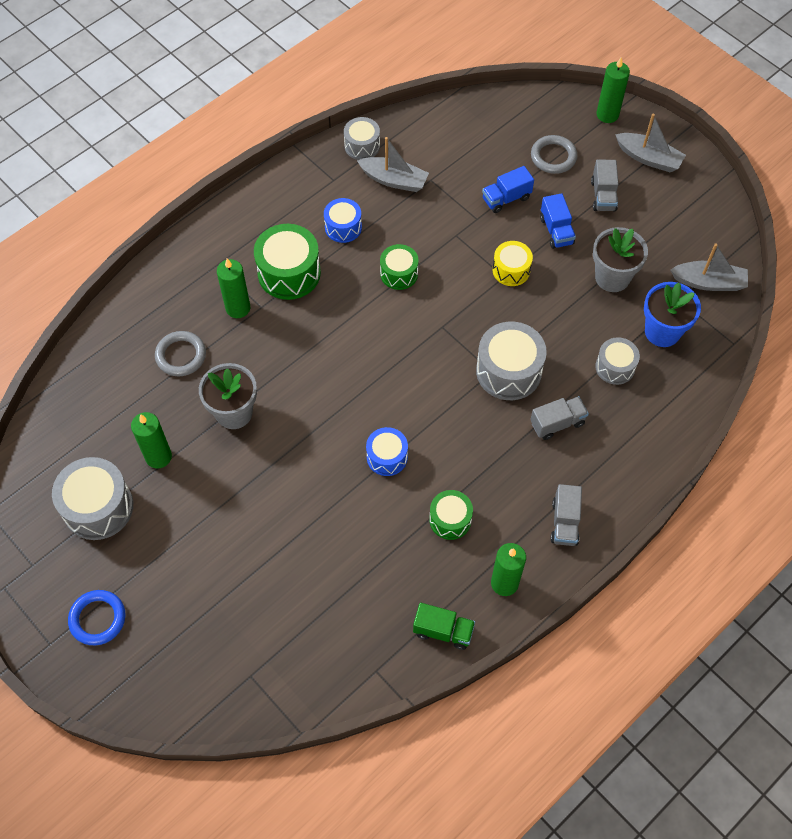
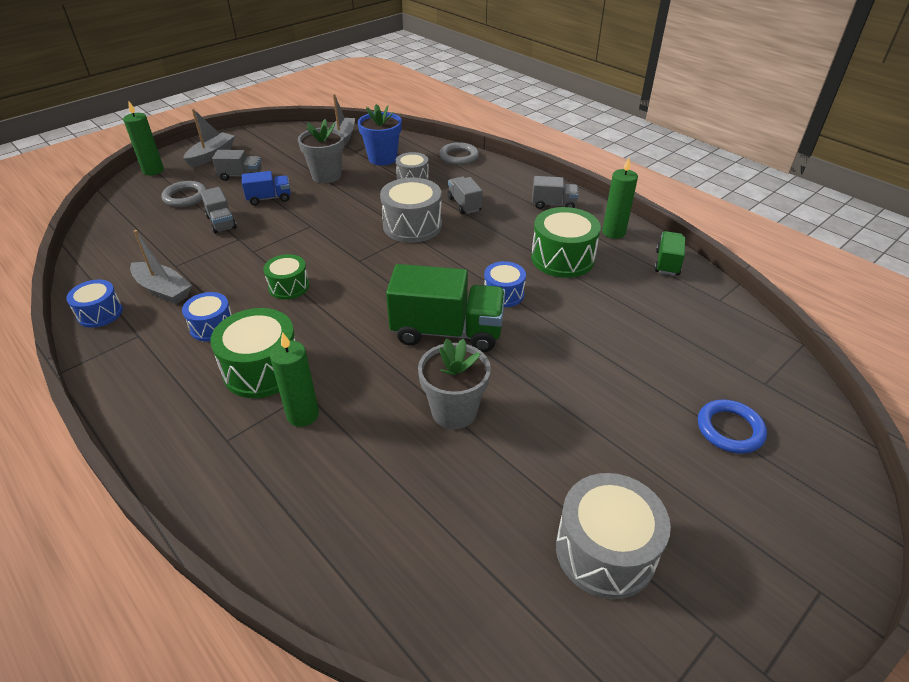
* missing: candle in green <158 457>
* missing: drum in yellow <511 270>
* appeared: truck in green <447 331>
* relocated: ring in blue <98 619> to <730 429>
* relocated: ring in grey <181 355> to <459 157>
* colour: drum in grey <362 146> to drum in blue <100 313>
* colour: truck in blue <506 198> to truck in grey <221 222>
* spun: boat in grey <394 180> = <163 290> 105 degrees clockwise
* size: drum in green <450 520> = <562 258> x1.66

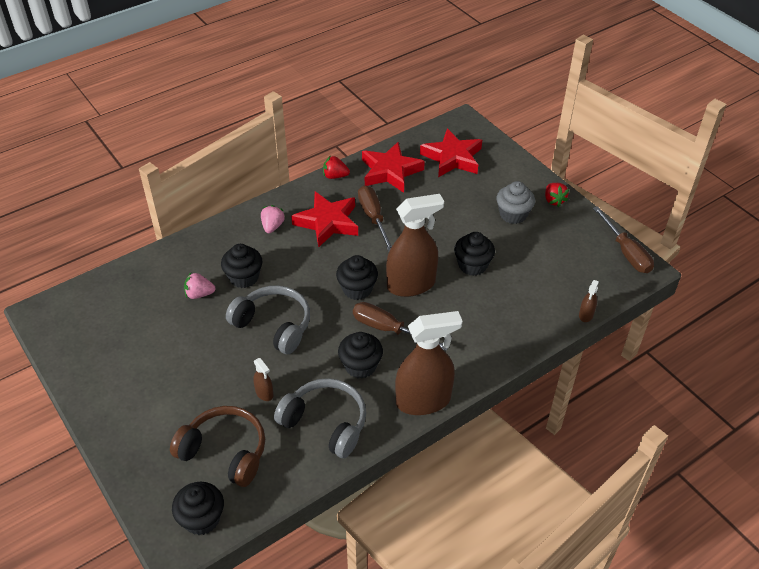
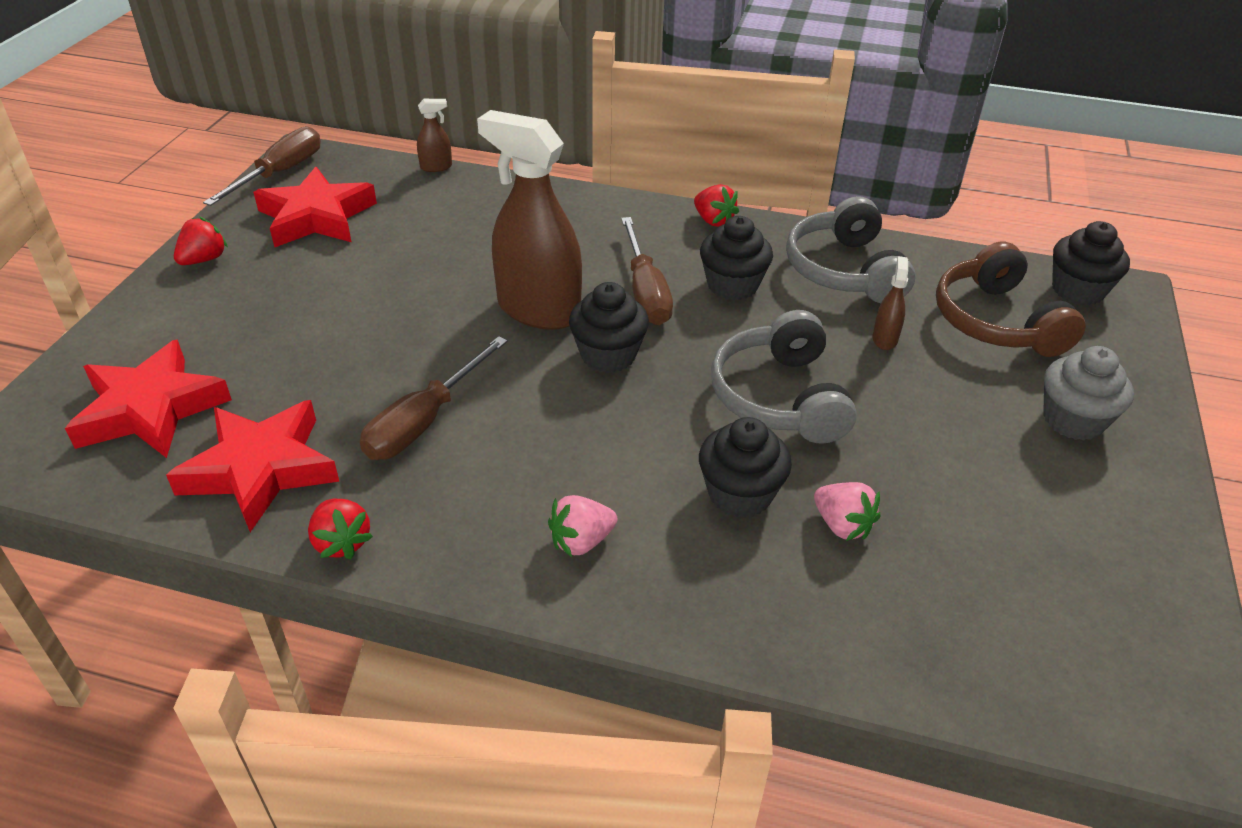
* missing: cupcake in black <472 265>
* relocated: star in red <327 222> to <316 217>
* relocated: cupcake in grey <513 214> to <1073 420>
* exchanged: spray bottle in brown <423 401> to strawberry in red <713 221>

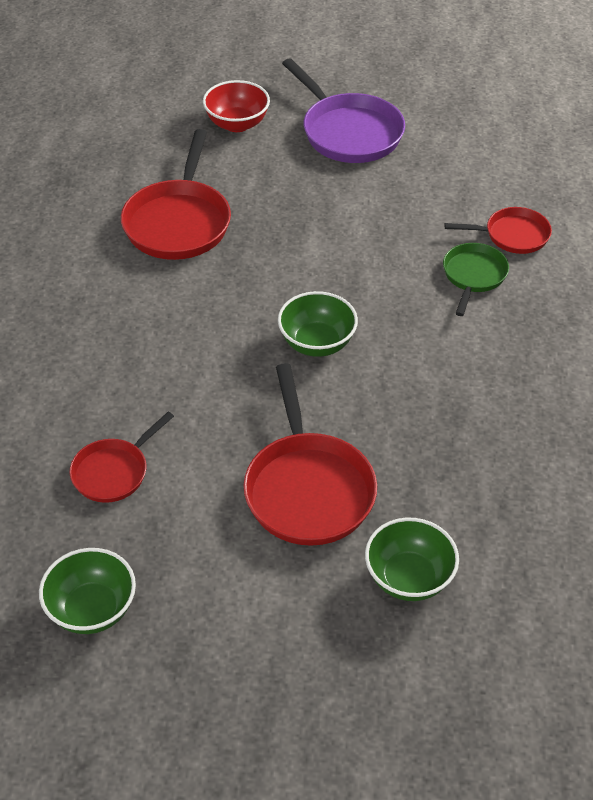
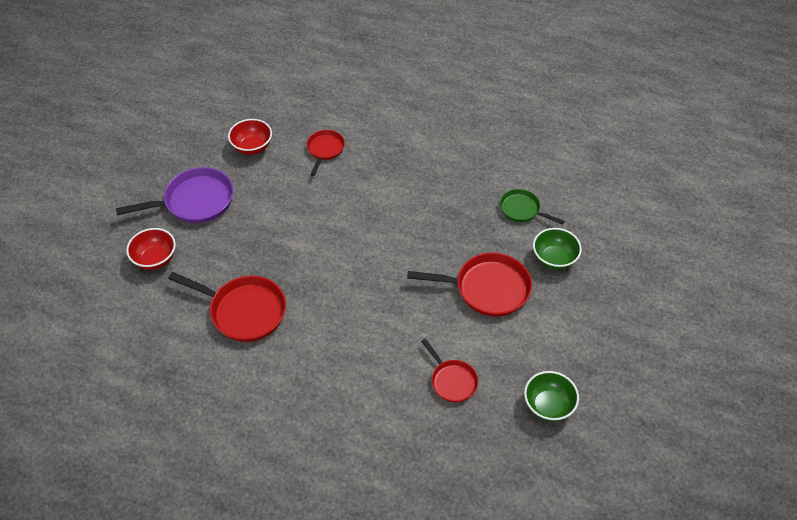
* missing: bowl in green <317 343>
* appeared: bowl in red <252 147>
* relocated: pan in green <473 276> to <522 210>

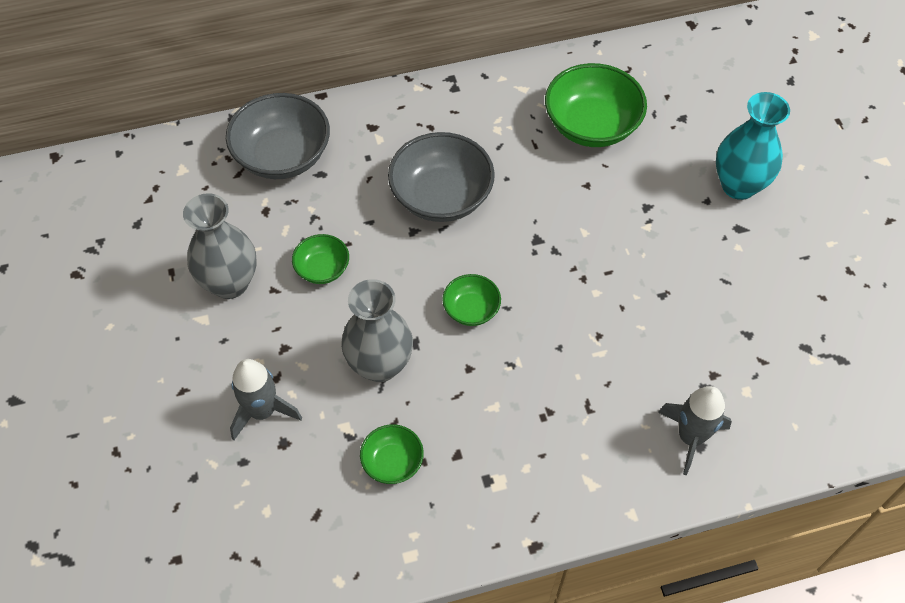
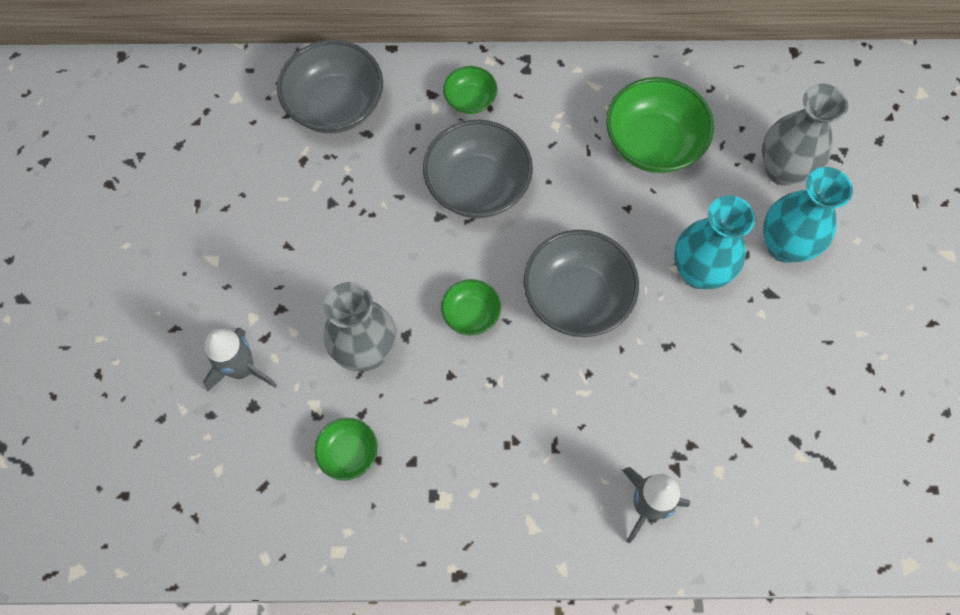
* appeared: bowl in grey <577 297>
* appeared: vase in turquoise <698 272>
* relocated: vase in grey <230 283> to <782 169>
* relocated: bowl in green <322 269> to <470 100>

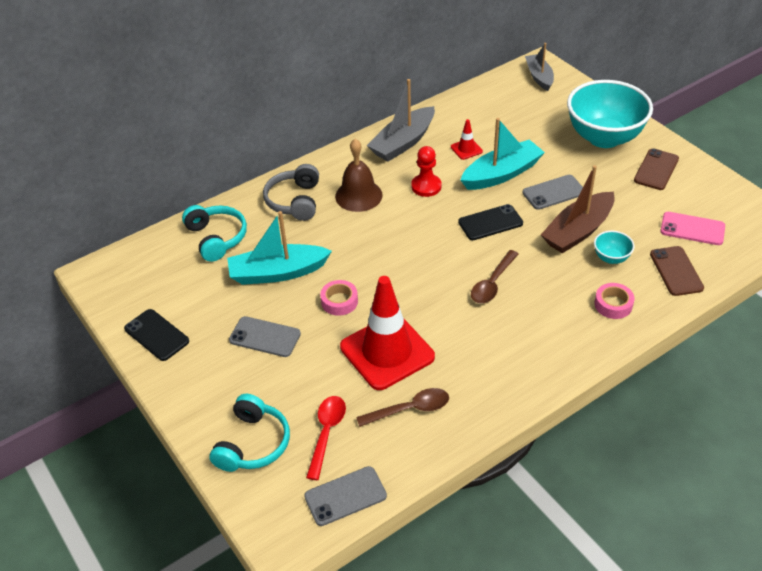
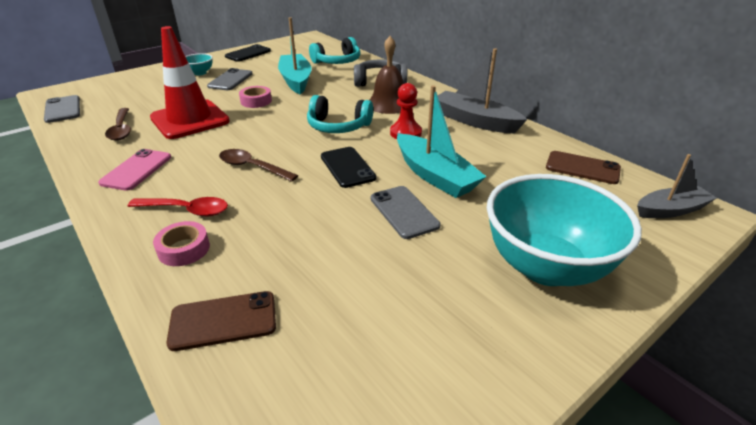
* missing: traffic cone in red <466 149>
* missing: boat in brown <578 231>
* relocated: headphones in turquoise <253 444> to <338 126>
* relocated: spoon in red <326 433> to <187 210>
* relocated: bowl in turquoise <611 258> to <200 73>
* relocated: phone in brown <656 169> to <582 168>
* relocated: phone in pink <692 229> to <136 170>

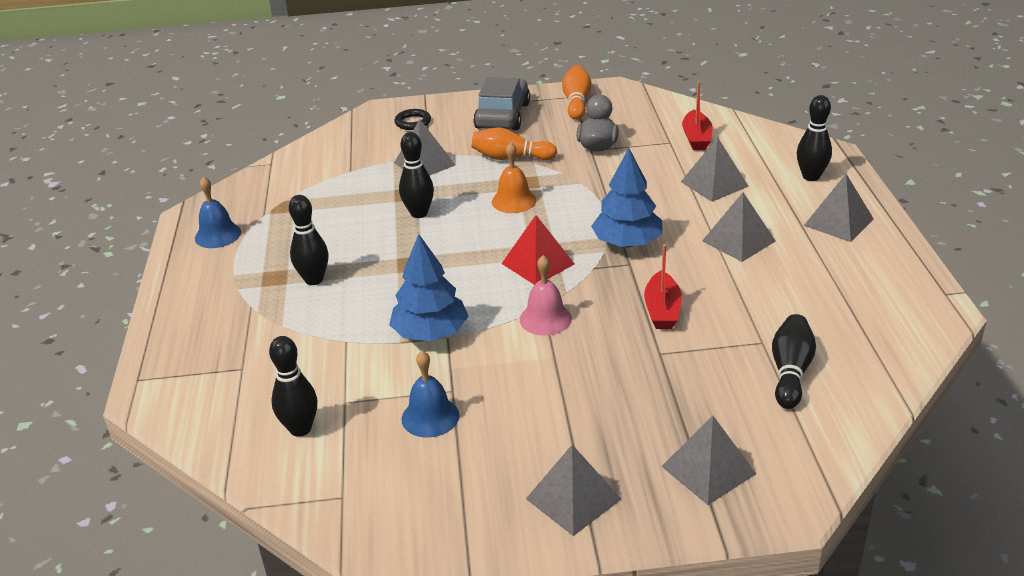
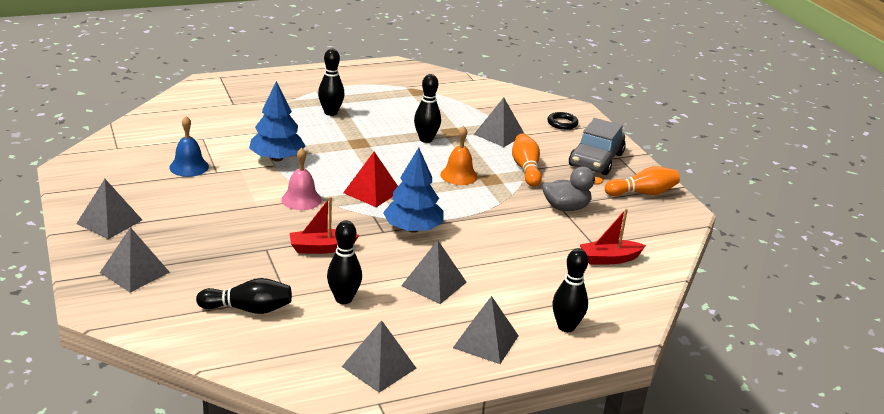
* missing: bell in blue <218 235>
* relocated: bowling pin in black <300 429> to <343 299>
* relocated: pyramid in grey <714 184> to <379 367>
* spun: car in grey <502 116> = <596 160> 120 degrees clockwise

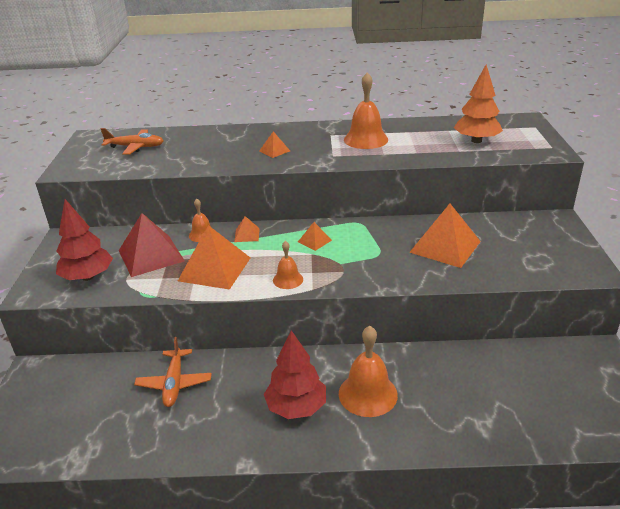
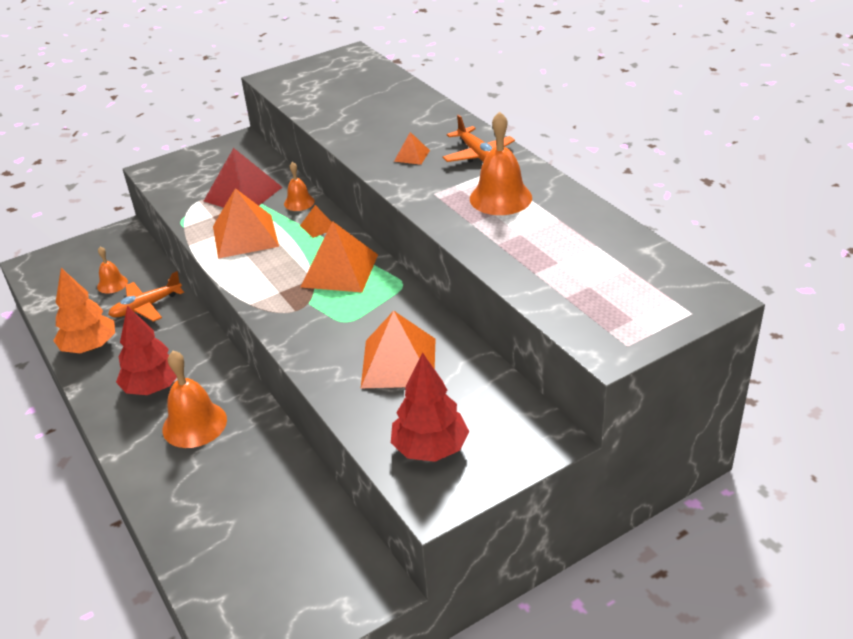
* relocated: tree in red <88 277> to <430 448>
* relocated: plane in orange <135 147> to <478 155>
* relocated: bell in orange <288 279> to <112 284>
* relocated: tree in orange <476 141> to <90 347>
* size: pyramid in orange <314 241> = <339 270> x2.13

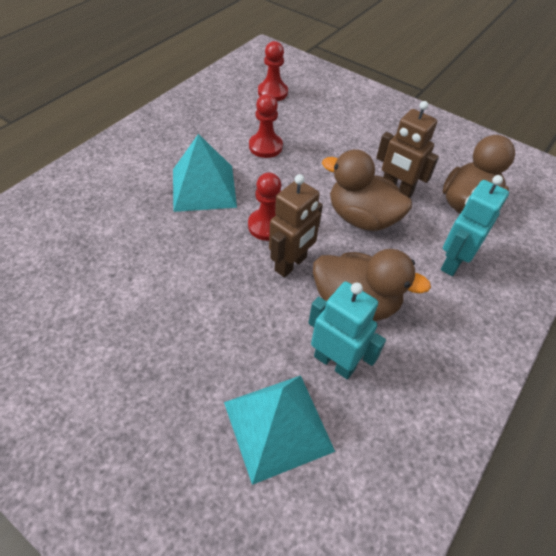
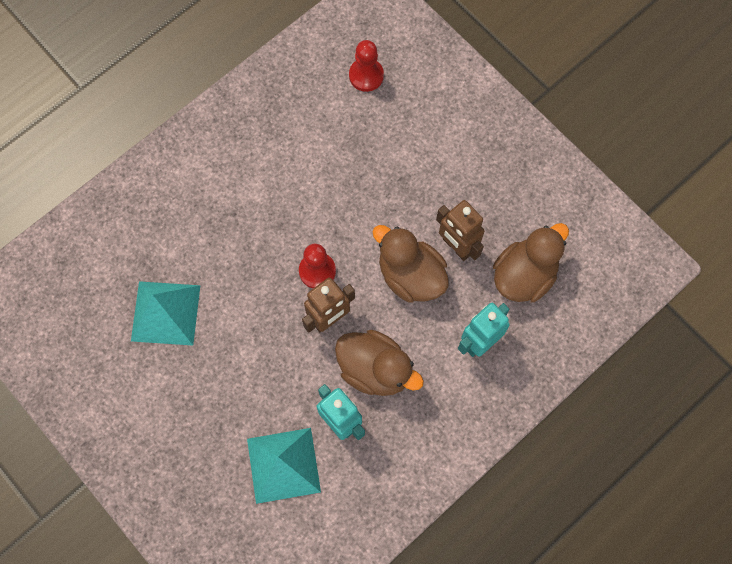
* missing: pawn in red <265 146>
* relocated: pyramid in turquoise <203 187> to <165 313>

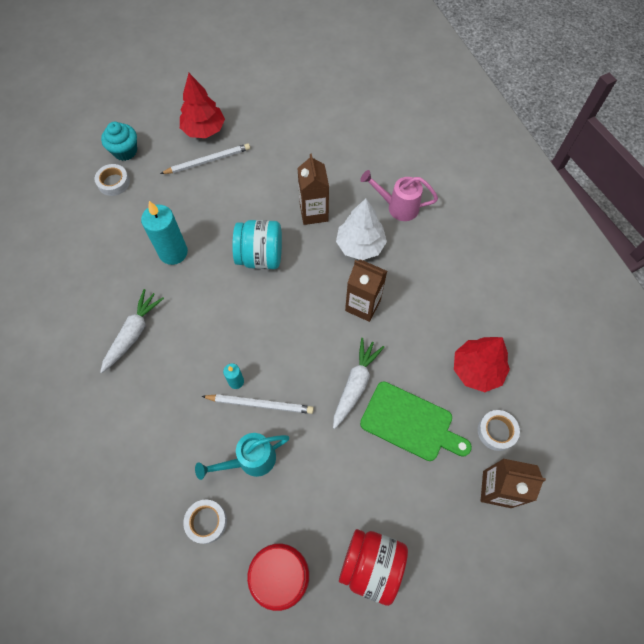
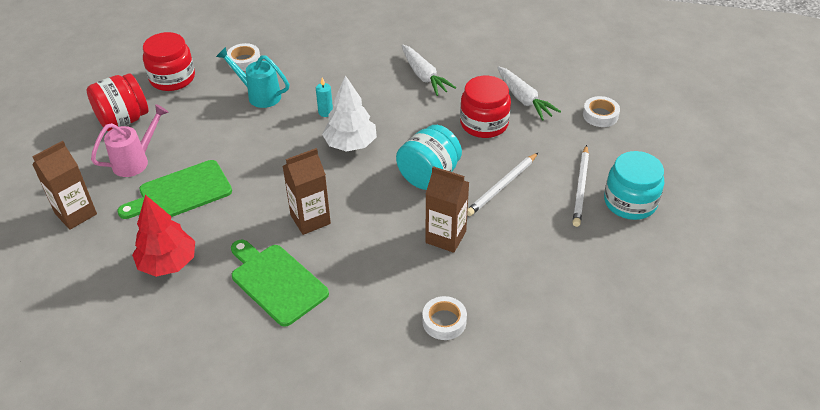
* missing: cupcake in turquoise <125 151>
* appeared: cutting board in green <276 282>
* relocated: pencil in white <260 404> to <502 186>
* relocated: carrot in white <355 385> to <523 99>
* relocated: tree in white <360 245> to <350 144>
* relocated: watering can in pink <397 207> to <136 161>
* relocated: tape in white <496 431> to <444 321>
* exchanged: candle in turquoise <173 252> to jar in red <484 123>
* exchanged: tree in red <204 130> to jar in turquoise <630 202>
* spun: watering can in turquoise <250 460> = <259 95> 75 degrees counterclockwise

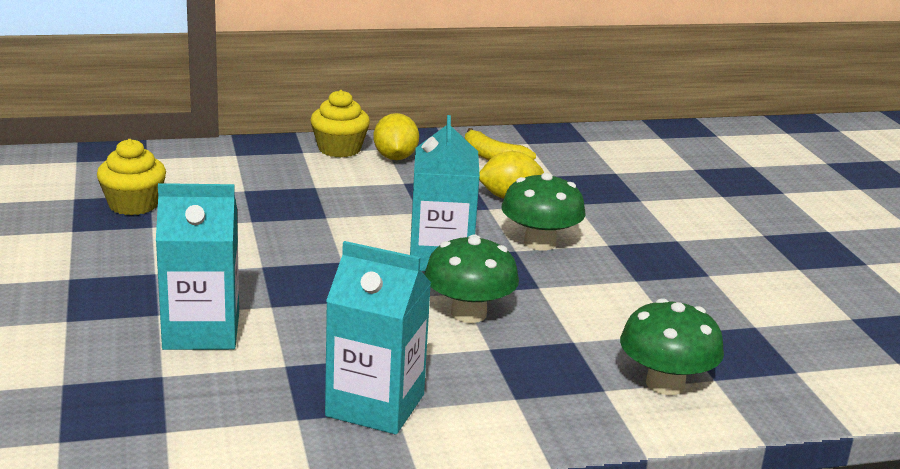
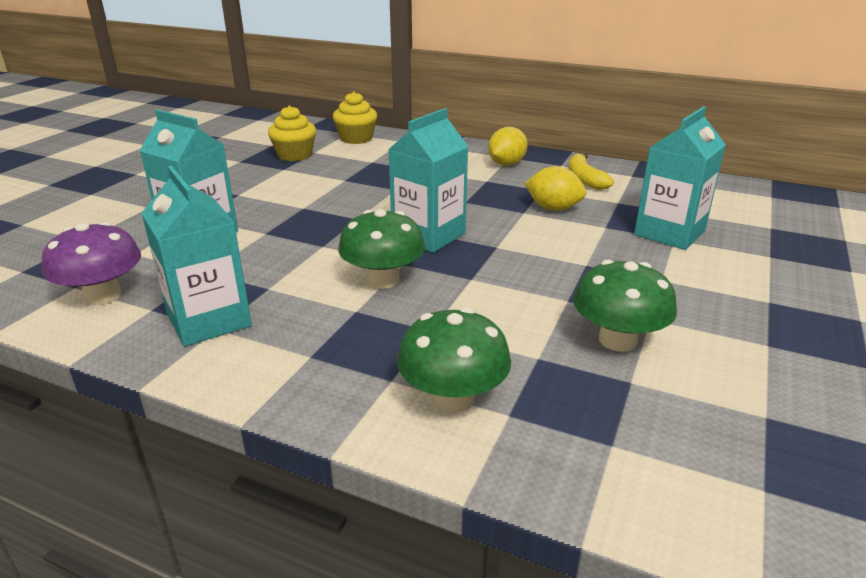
* appeared: mushroom in purple <103 296>
* appeared: carton in turquoise <669 233>
* relocated: cupcake in yellow <339 149> to <356 139>
* relocated: mushroom in green <540 243> to <617 340>

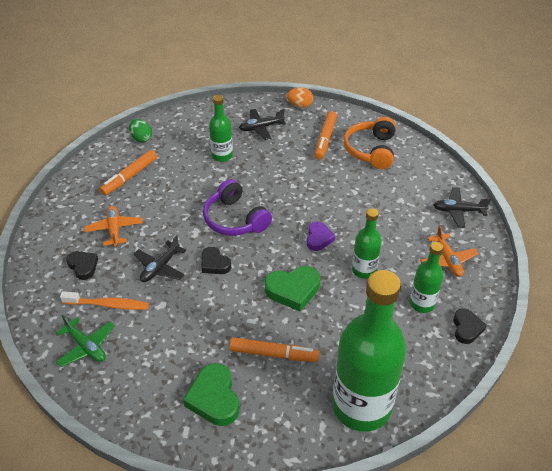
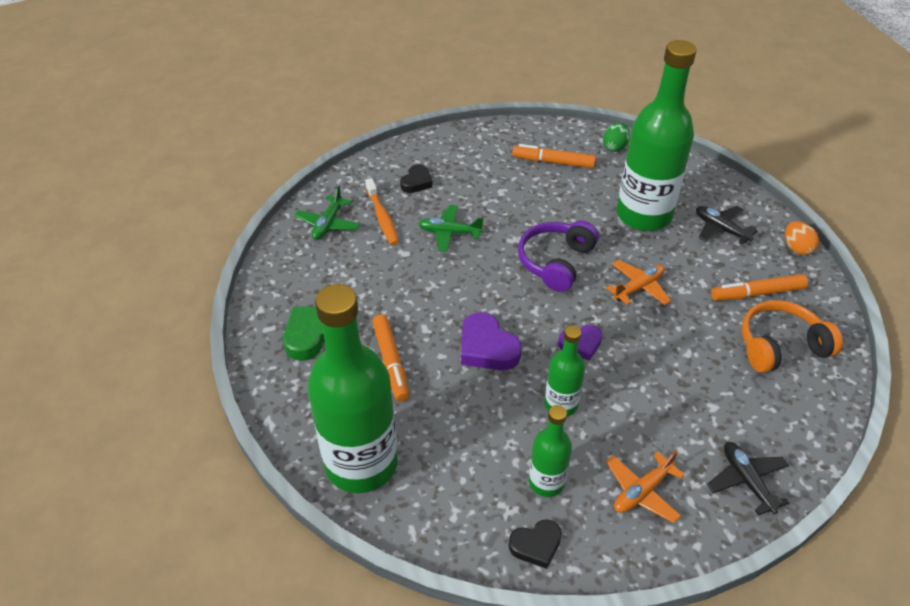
* missing: heart in black <214 264>
* relocated: plane in orange <114 229> to <638 288>
* colour: plane in black <160 267> to plane in green <449 233>
* colour: heart in green <293 290> to heart in purple <487 348>
* size: bottle in green <222 156> = <643 215> x2.04

